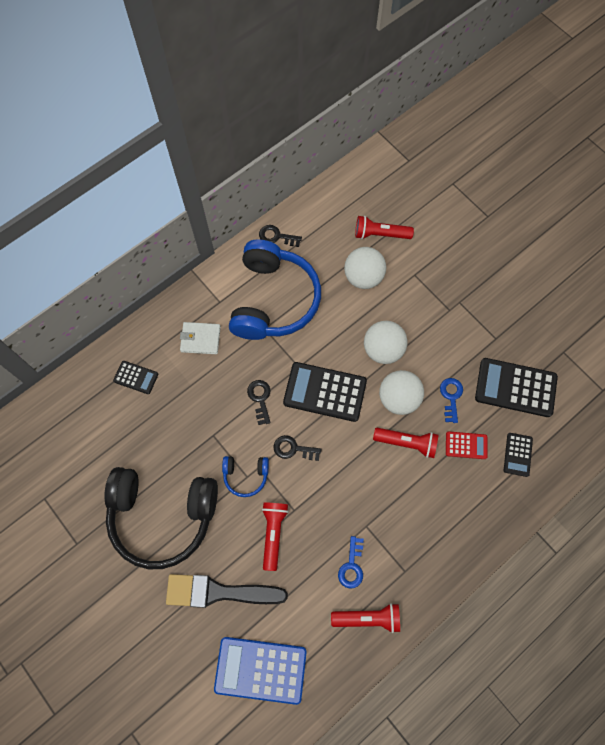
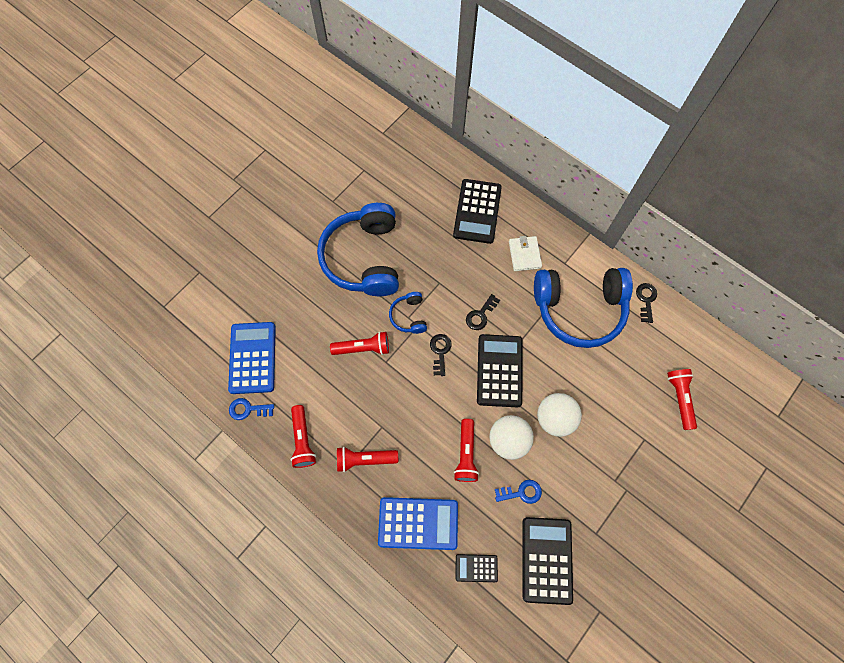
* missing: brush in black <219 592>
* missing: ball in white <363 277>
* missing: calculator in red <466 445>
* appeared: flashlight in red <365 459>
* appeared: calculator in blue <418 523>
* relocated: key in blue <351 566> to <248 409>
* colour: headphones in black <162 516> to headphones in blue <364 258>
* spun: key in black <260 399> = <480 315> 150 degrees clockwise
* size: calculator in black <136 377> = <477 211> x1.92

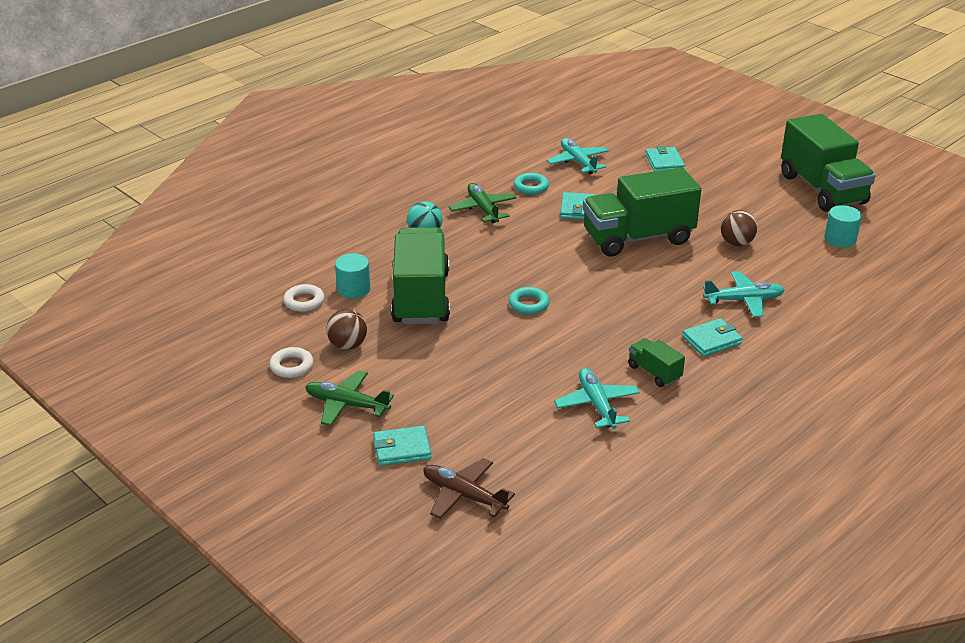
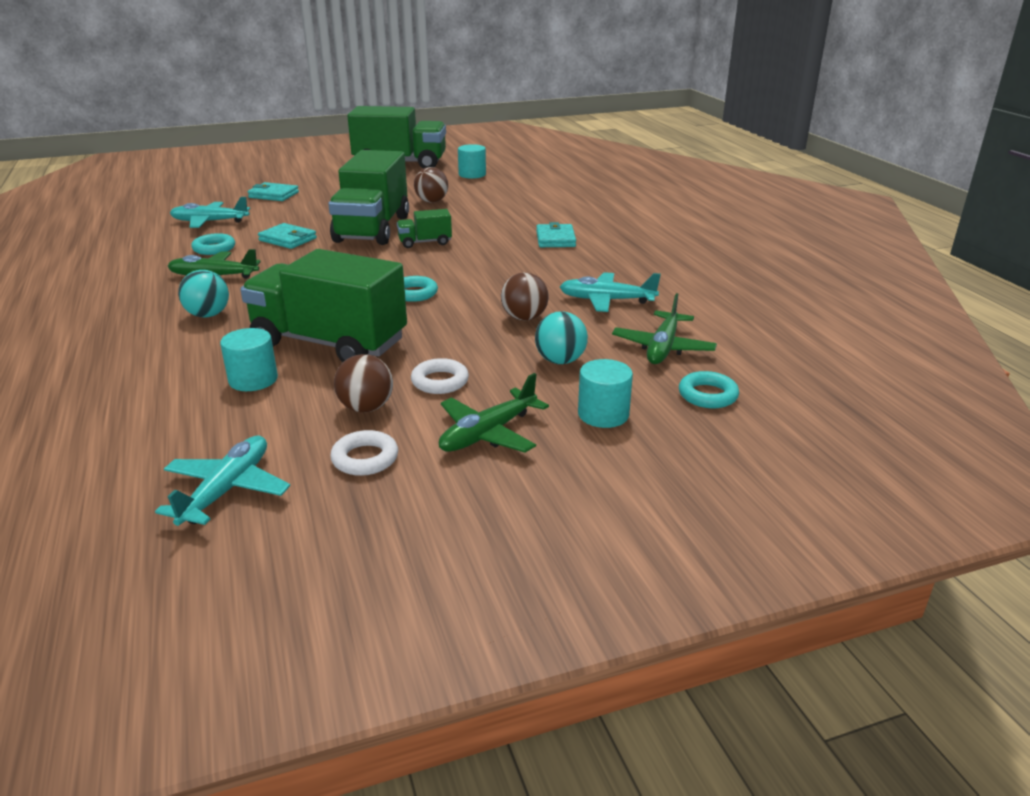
* appeared: ball in brown <524 318>
* appeared: ball in turquoise <560 361>
* appeared: plane in green <663 348>
* relocated: ring in white <304 301> to <440 381>
* relocated: truck in green <654 372> to <425 242>
* relocated: plane in turquoise <744 300> to <227 489>
* exchanged: wallet in turquoise <402 449> to cylinder in turquoise <603 414>
* exchanged: plane in brown <463 495> to ring in turquoise <707 395>

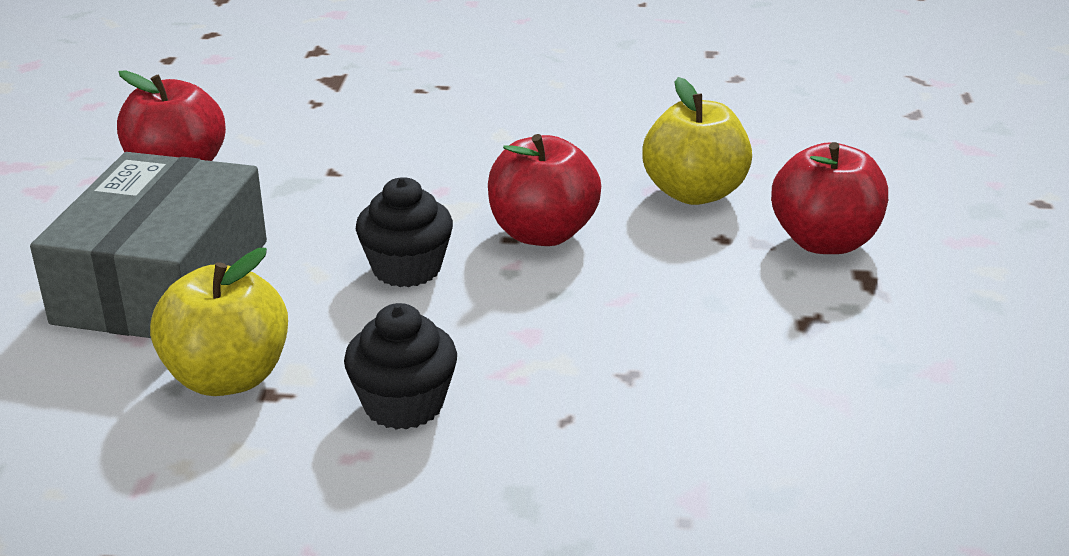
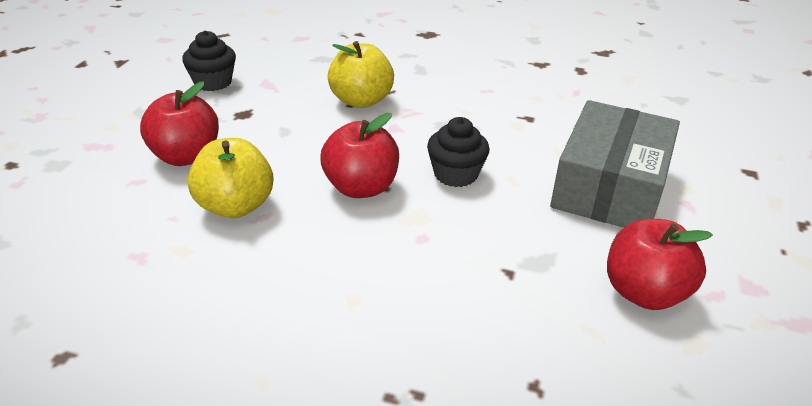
* relocated: apple in yellow <228 377> to <361 101>
* relocated: cupcake in black <403 405> to <213 82>

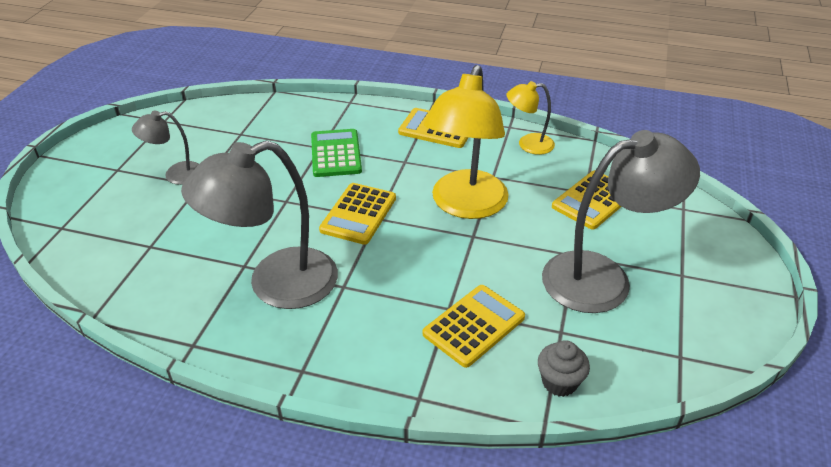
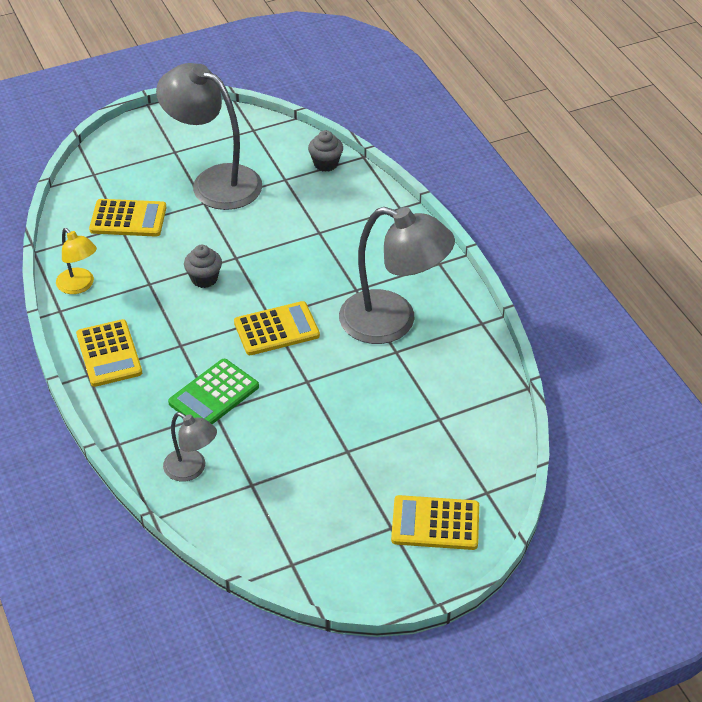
* relocated: lamp in grey <175 174> to <191 469>
* relocated: calculator in yellow <474 325> to <435 523>
* exchanged: lamp in yellow <465 206> to cupcake in grey <204 279>

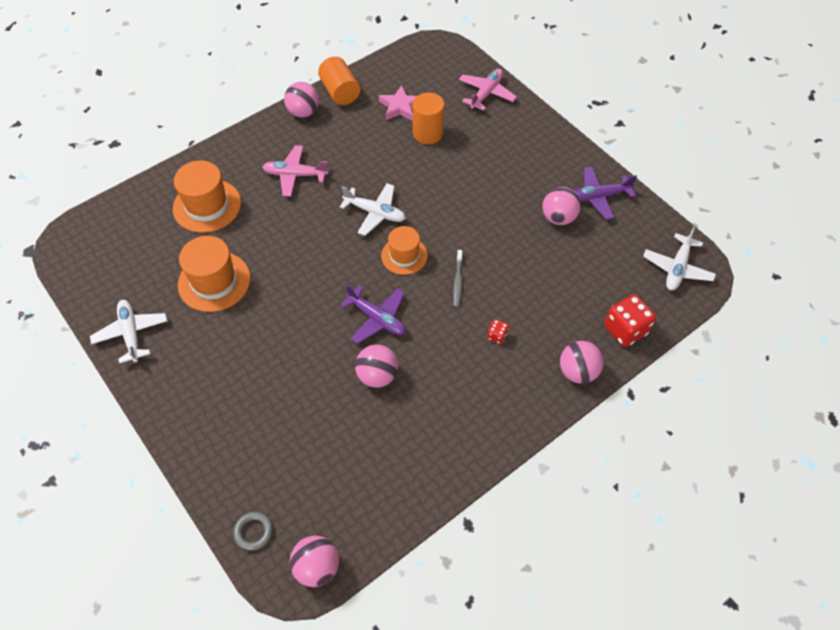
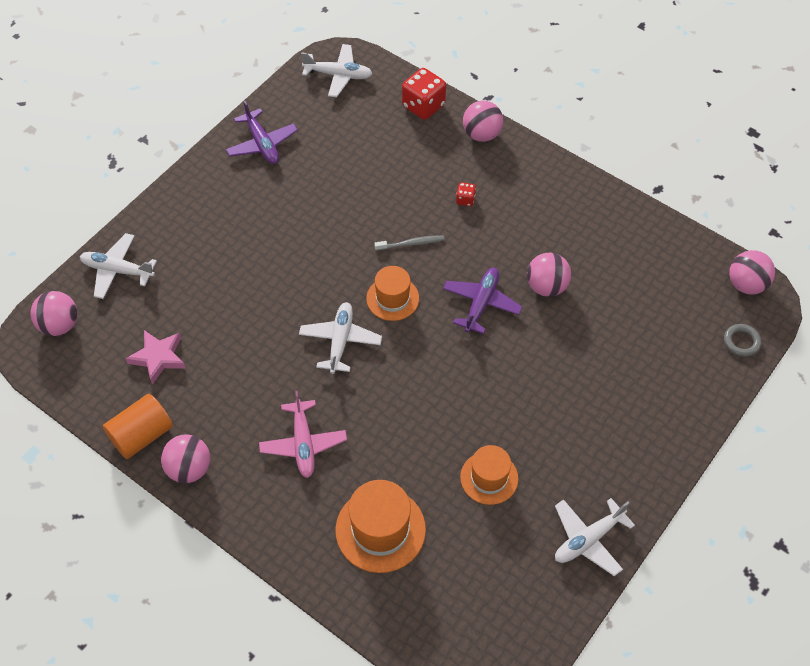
* missing: cylinder in orange <428 133>
* relocated: ball in pink <558 218> to <59 325>
* colour: plane in pink <486 93> to plane in white <117 270>
* size: hat in orange <214 281> = <489 478> x0.66

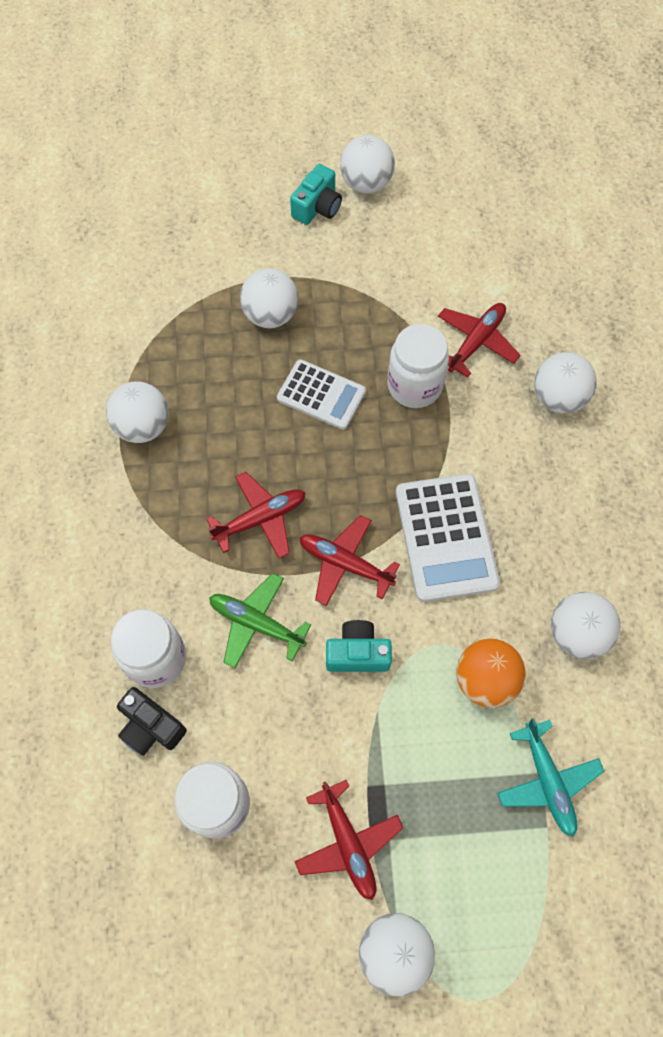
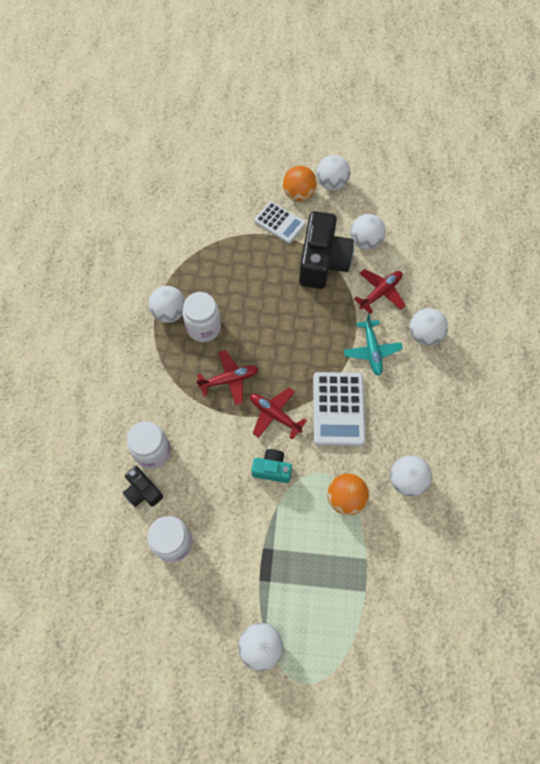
* missing: plane in green <256 623>
* missing: plane in red <348 843>
* appeared: camera in black <322 262>
* relocated: ball in white <270 315> to <365 241>
* relocated: calculator in white <321 395> to <279 223>
* relocated: jar in white <414 385> to <204 327>
* relocated: plane in turquoise <547 781> to <372 351>
* exchanged: camera in turquoise <317 207> to ball in orange <299 194>

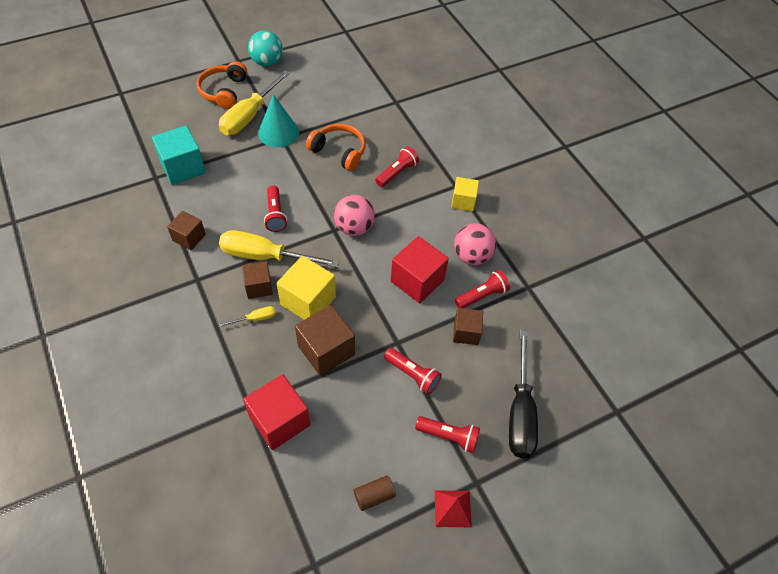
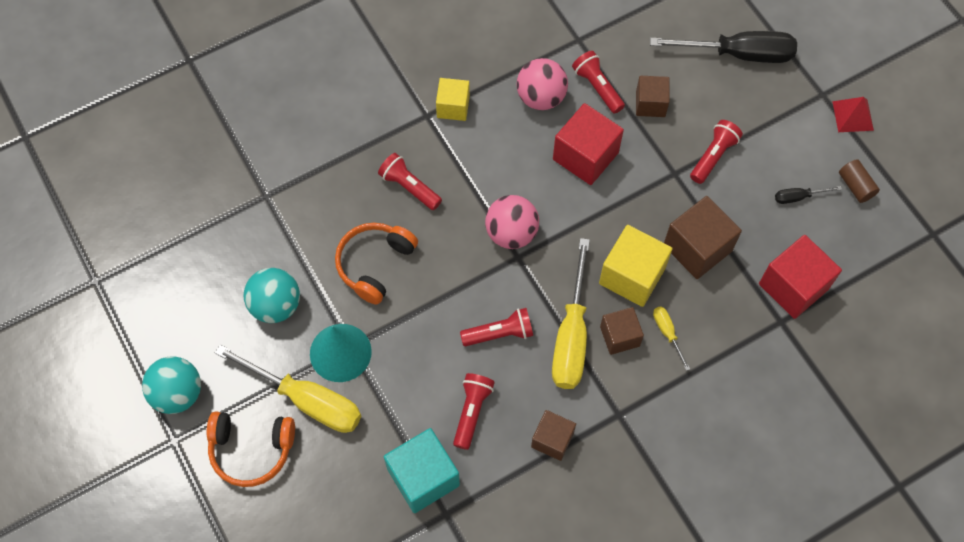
* appeared: ball in turquoise <276 305>
* appeared: screwdriver in black <798 197>
* relocated: flashlight in red <449 436> to <472 412>

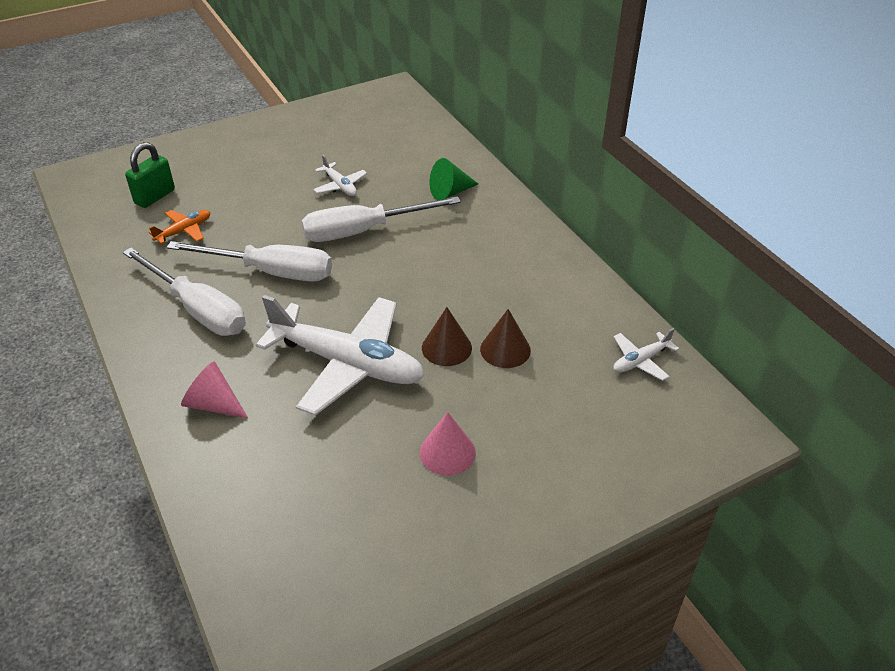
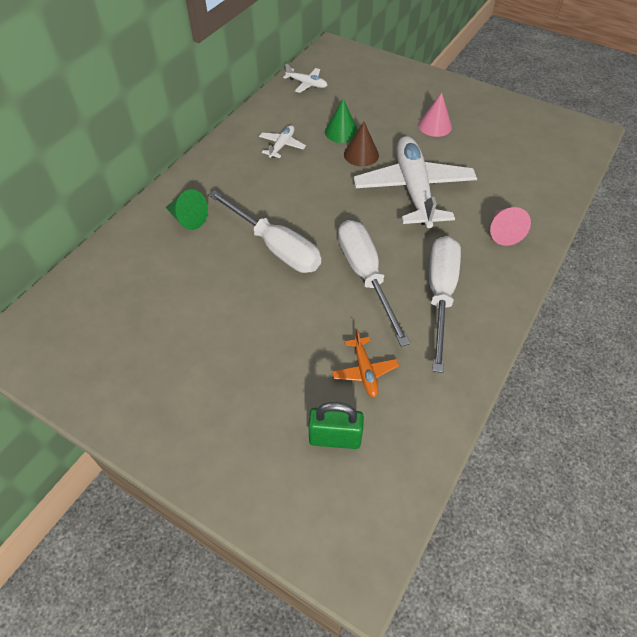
* relocated: plane in white <340 186> to <282 145>
* colour: cone in brown <505 349> to cone in green <341 132>
* spun: plane in orange <184 231> = <364 371> 120 degrees counterclockwise

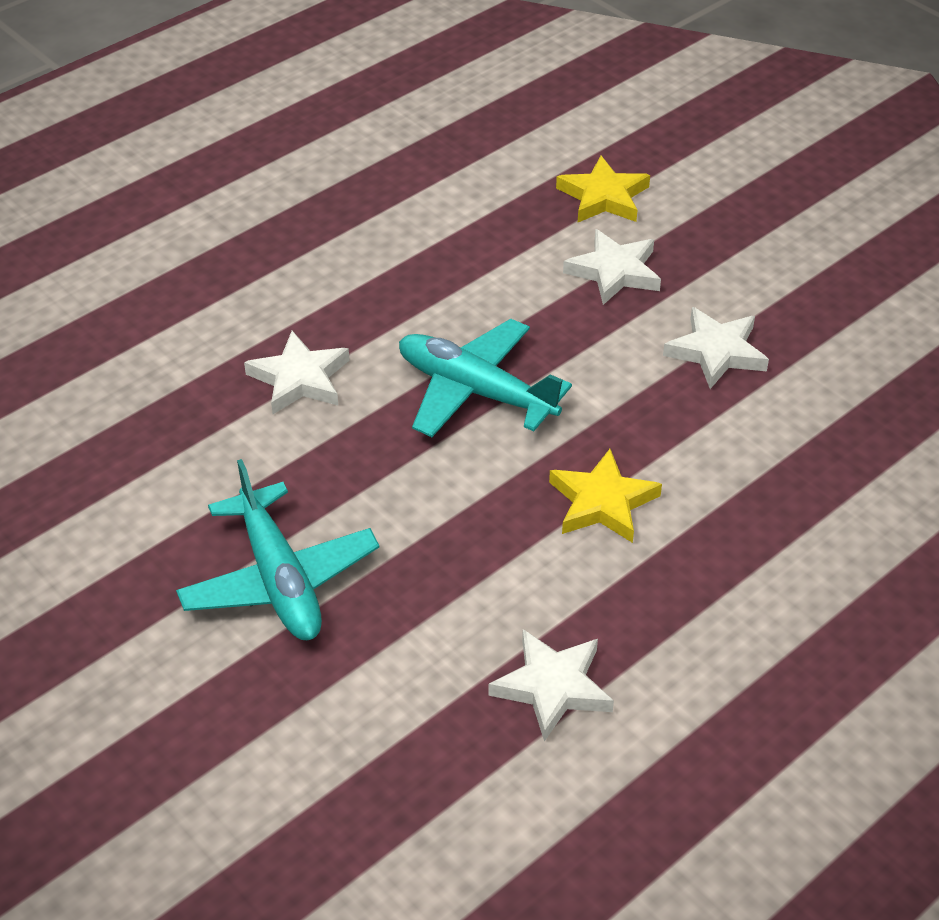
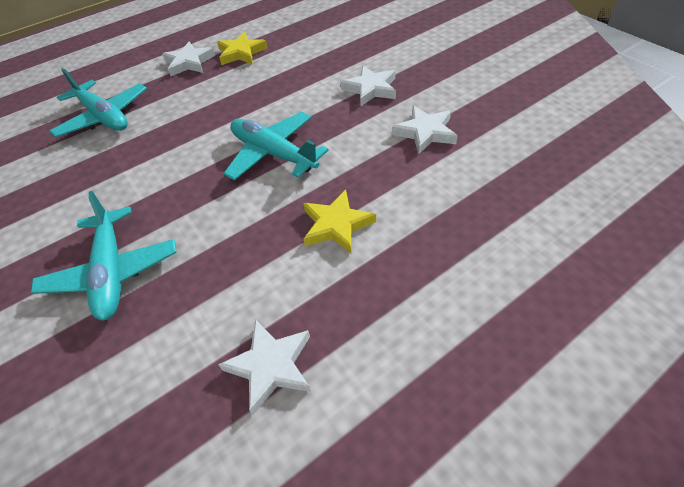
* appeared: plane in turquoise <104 117>
* relocated: star in white <299 379> to <189 62>
* relocated: star in yellow <603 197> to <241 53>

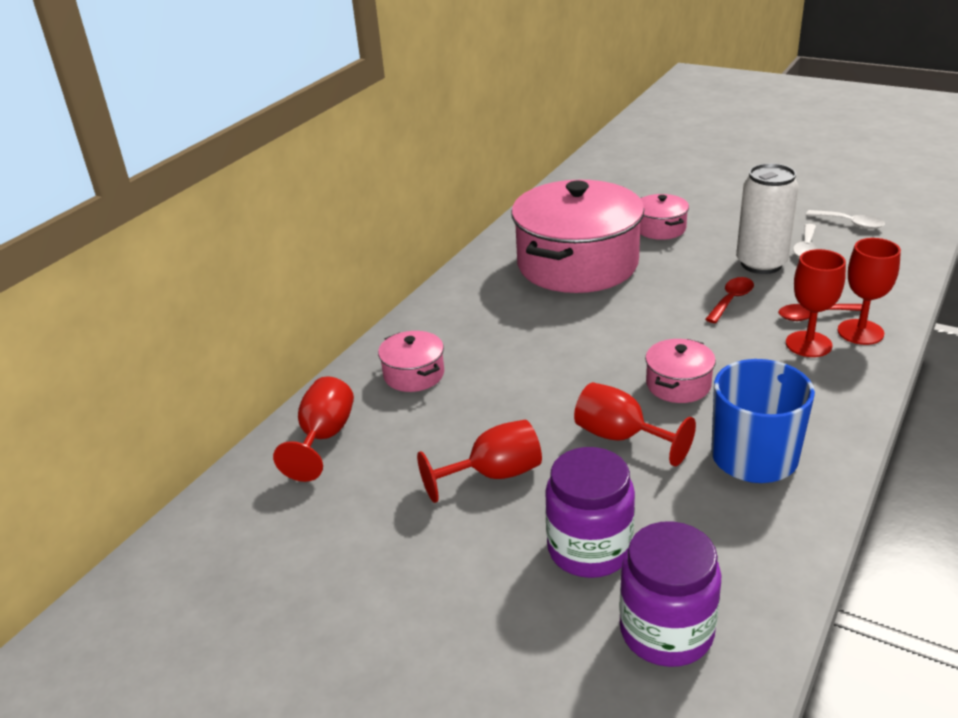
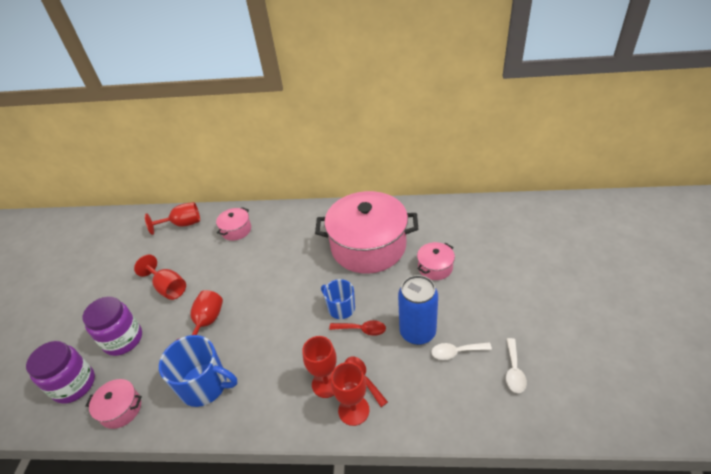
* appeared: mug in blue <341 308>
* relocated: pot in pink <678 384> to <121 409>
* colour: can in white <761 264> to can in blue <417 332>

